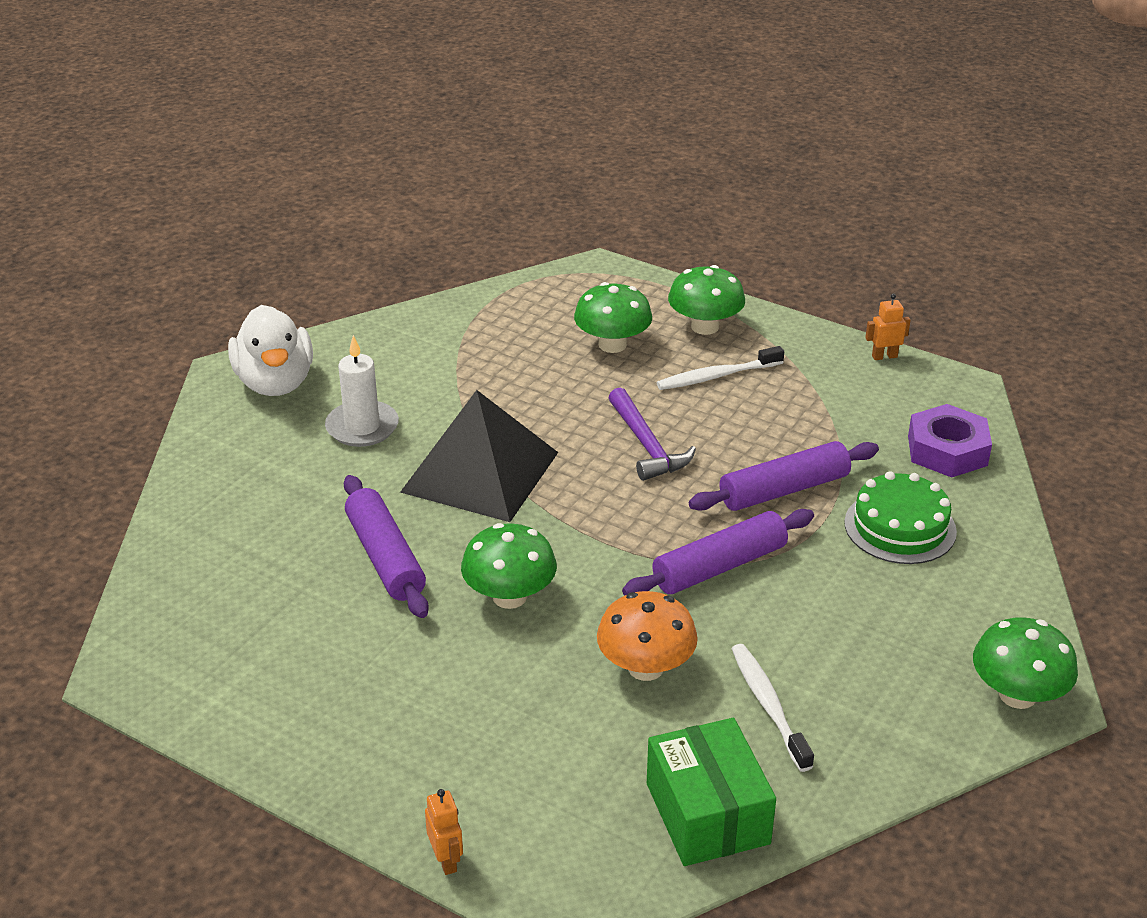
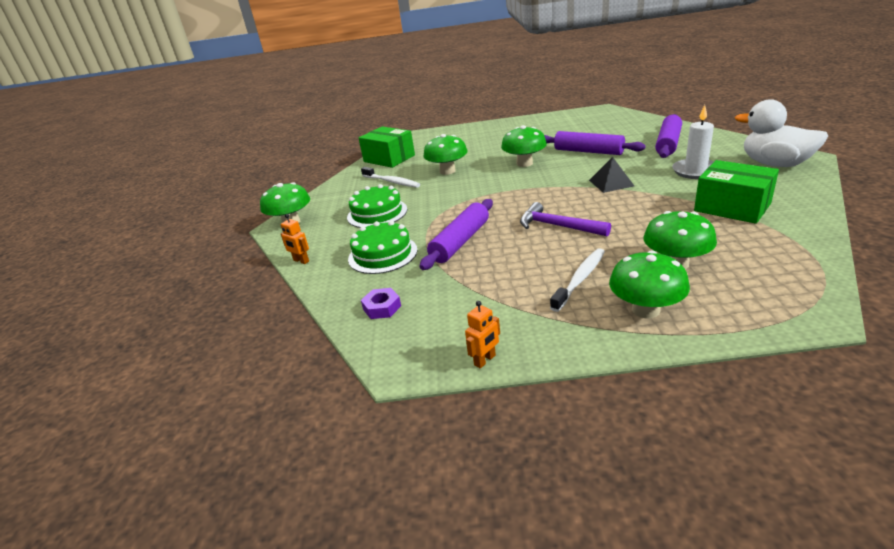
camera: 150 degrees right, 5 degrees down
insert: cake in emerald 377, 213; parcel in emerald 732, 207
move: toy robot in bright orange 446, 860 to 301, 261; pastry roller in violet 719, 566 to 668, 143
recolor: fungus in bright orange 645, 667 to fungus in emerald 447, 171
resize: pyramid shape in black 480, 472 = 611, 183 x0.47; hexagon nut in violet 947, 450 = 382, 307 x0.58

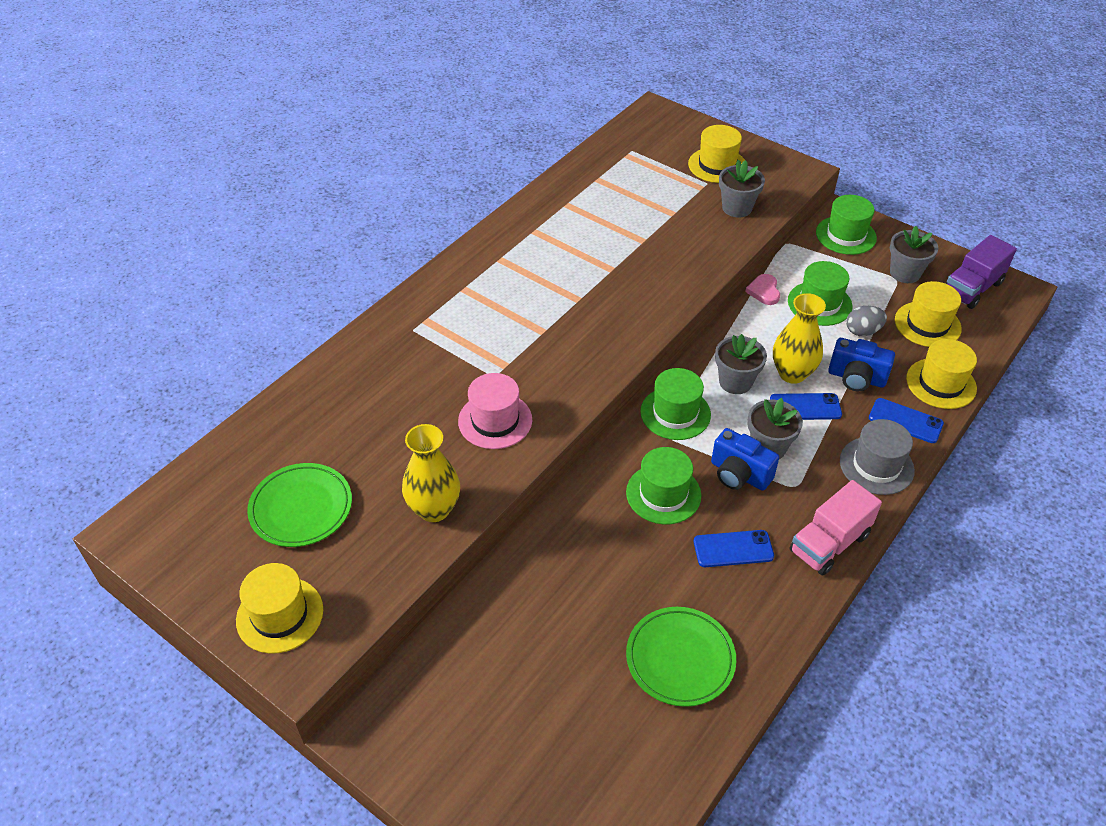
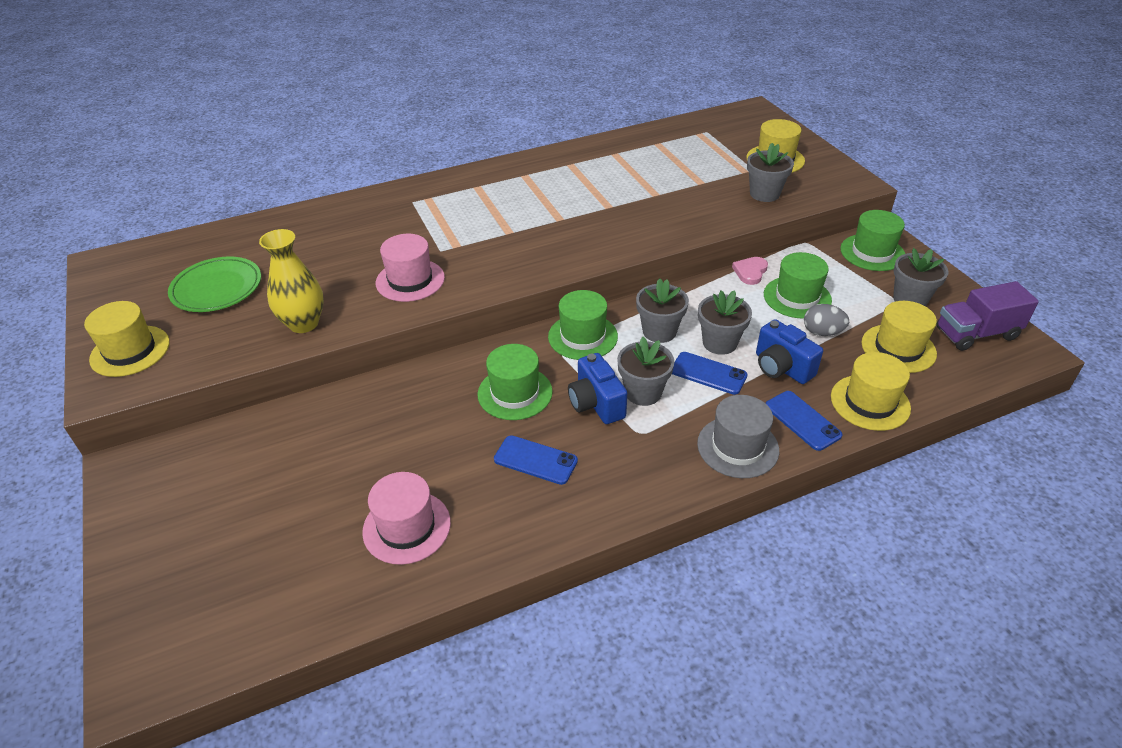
camera: 30 degrees right, 5 degrees down
delete: toy truck in pink 829, 543
replace: plate in emerald 680, 659 to top hat in pink 406, 527; flower vase in bright yellow 792, 373 to flower pot in grey 719, 343

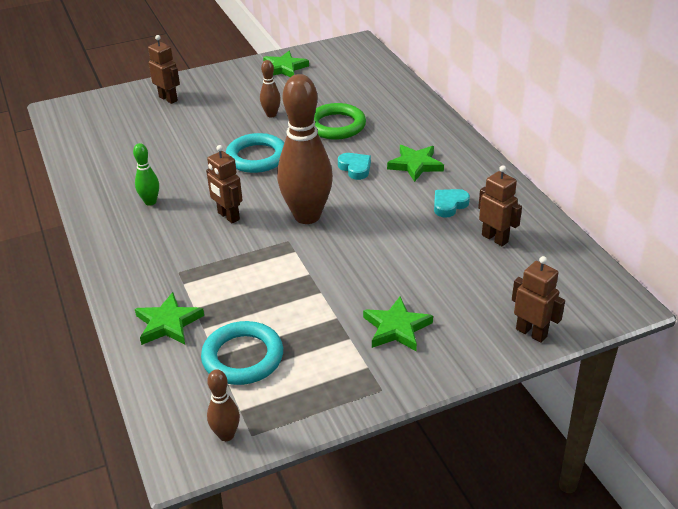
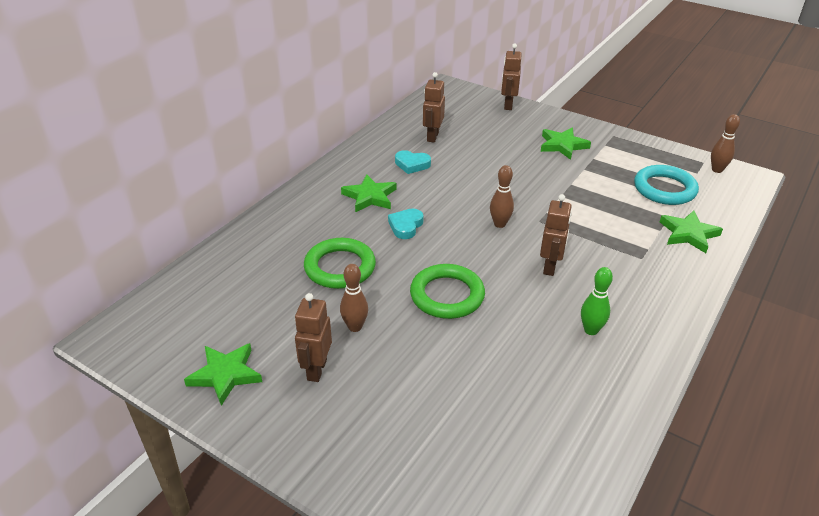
camera: 125 degrees left, 0 degrees up
move: toy robot in dark brown 168, 99 to 316, 370
recolor: torus in aqua 256, 157 to torus in emerald 447, 295
resize: skittle in dark brown 307, 216 = 499, 224 x0.45

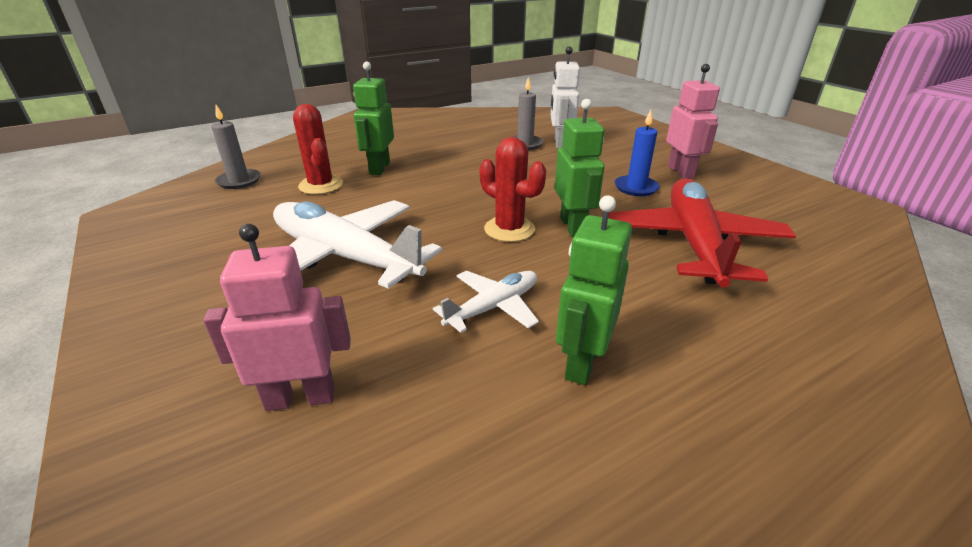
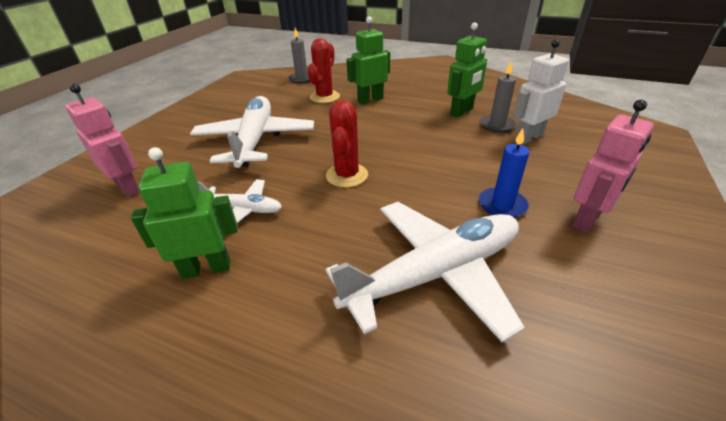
camera: 55 degrees right, 5 degrees up
move: toy robot in emerald 573, 226 to 462, 112
recolor: plane in crimson 694, 243 to plane in snow-white 434, 274

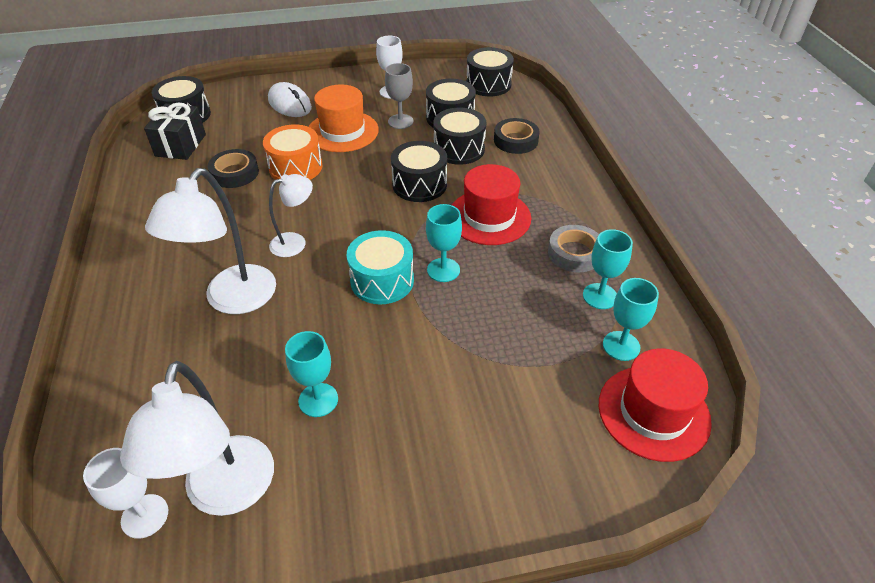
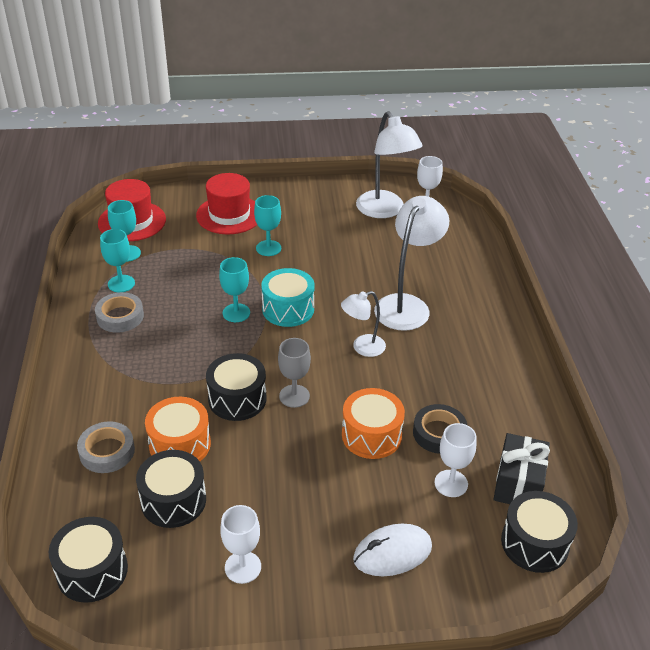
camera: 175 degrees left, 5 degrees down
delete: top hat in bright orange 342, 131
insert: chalice in snow-white 451, 483
move: chalice in aqua 318, 400 to 268, 248; chalice in grey 400, 121 to 294, 396; top hat in crimson 489, 217 to 229, 215
recolor: snare drum in black 459, 149 to snare drum in bright orange 180, 444; tape in black 515, 140 to tape in grey 107, 451
rotate: reading lamp in snow-white 226, 493 = 385, 211 150 degrees clockwise; computer mouse in snow-white 290, 104 = 392, 553 75 degrees counterclockwise

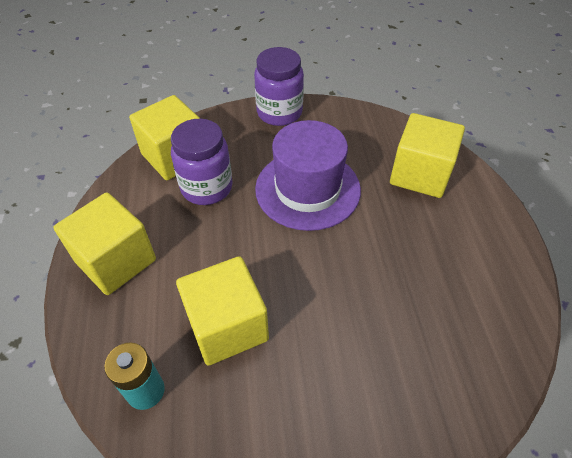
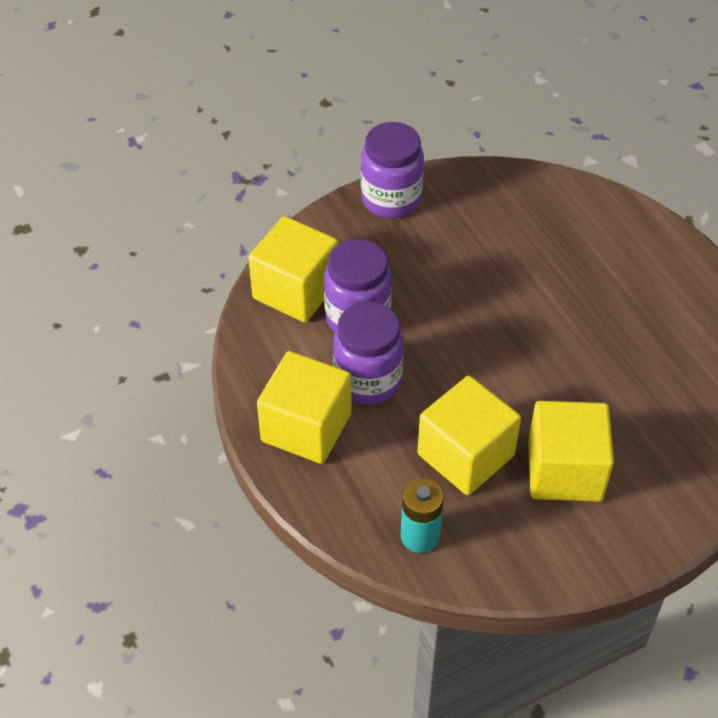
camera: 20 degrees left, 0 degrees up
delete: top hat in violet 307, 189
insert: preserve jar in violet 368, 380
move: solid cube in bright yellow 420, 174 to 564, 471

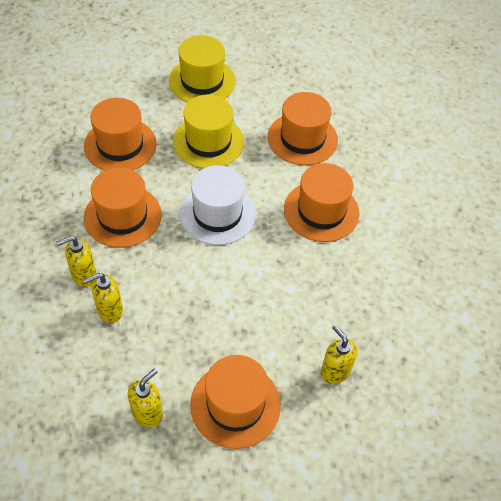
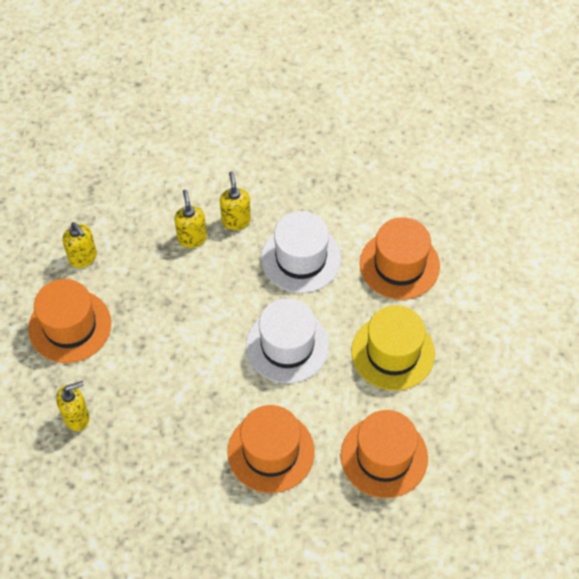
camera: 105 degrees right, 5 degrees up
delete: top hat in bright yellow 202, 81
recolor: top hat in bright orange 122, 216 to top hat in snow-white 301, 258

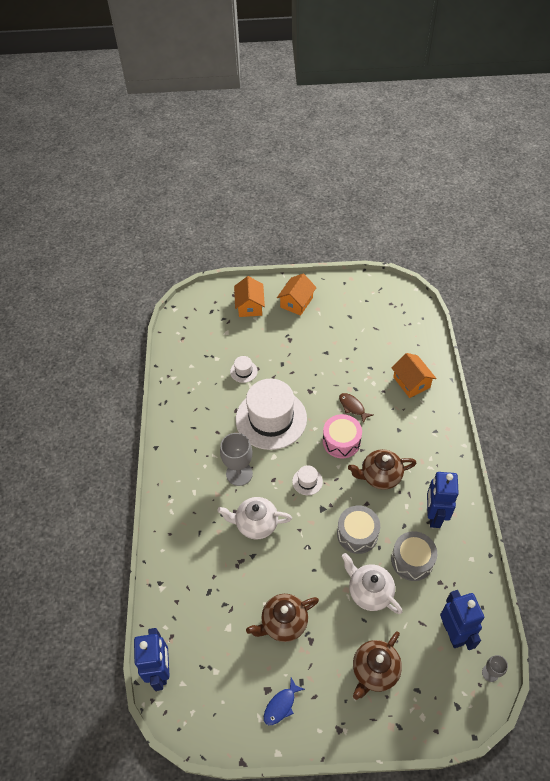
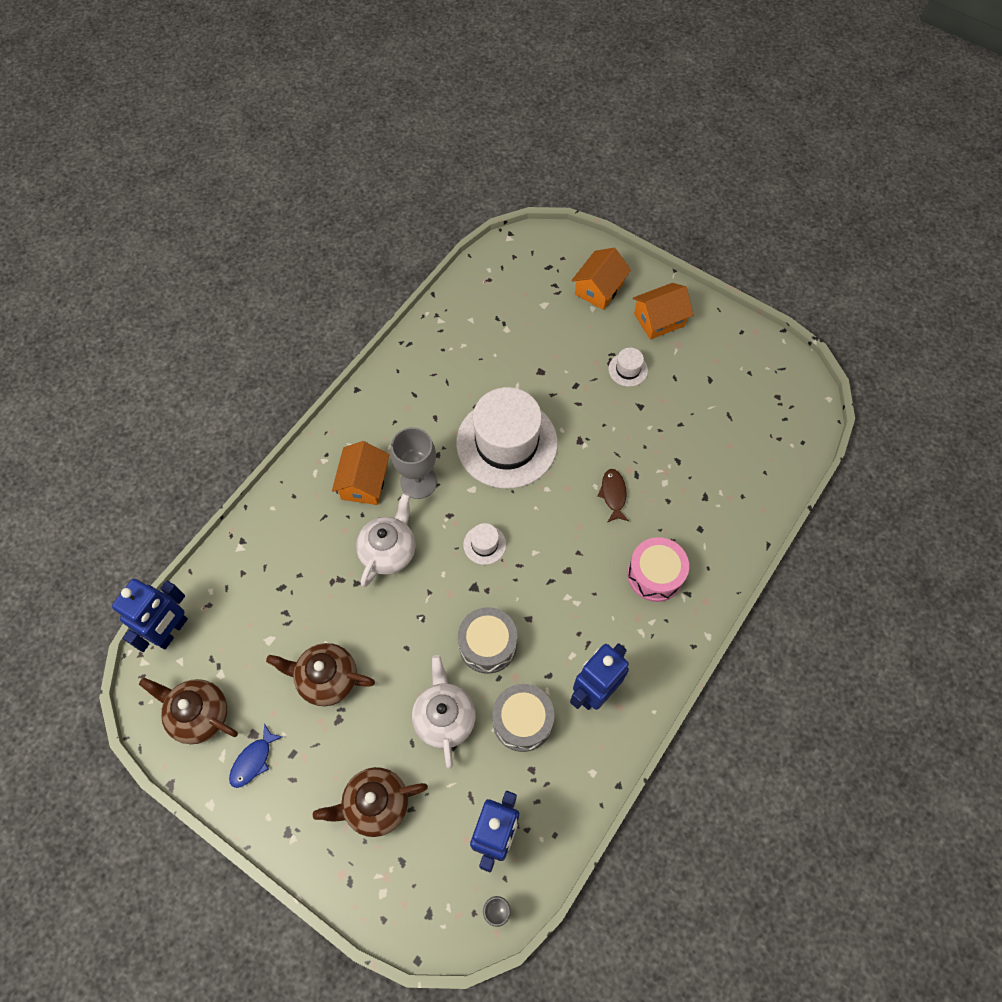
camera: 35 degrees right, 10 degrees up
move: top hat in snow-white 243, 371 to 628, 369; snare drum in pink 341, 441 to 655, 575; tea pot in dark brown 380, 476 to 199, 715; toy house in bright orange 411, 382 to 364, 483
rotate: tea pot in snow-white 256, 524 = 389, 551 75 degrees clockwise; fish figure in cobalt 281, 705 = 253, 760 45 degrees counterclockwise

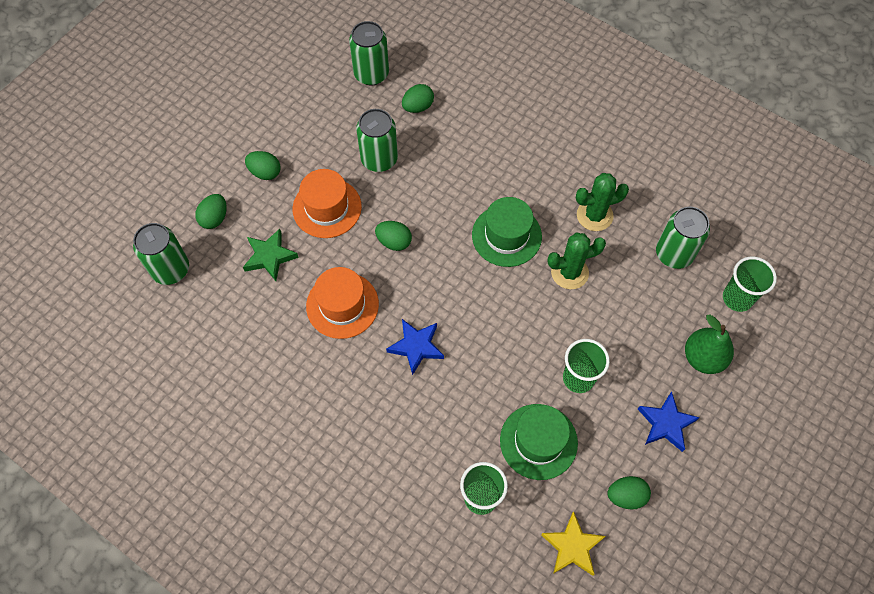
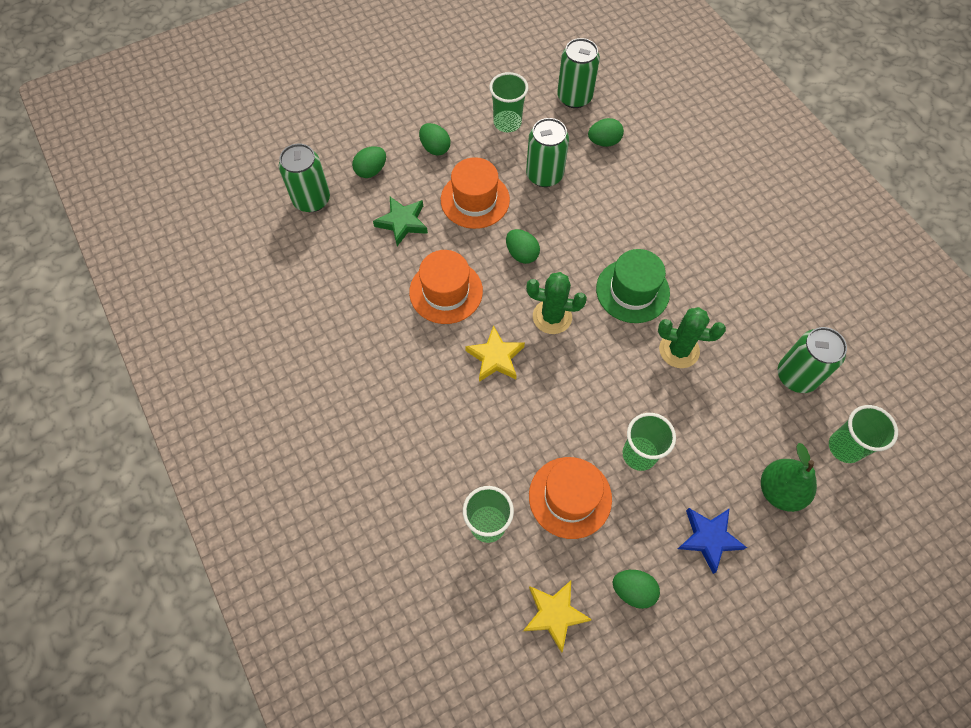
camera: 25 degrees right, 0 degrees up
insert: cup in emerald 507, 123
move: saguaro cactus in emerald 594, 215 to 552, 317
recolor: star shape in cobalt 416, 347 to star shape in bright yellow 495, 357; top hat in emerald 538, 441 to top hat in bright orange 570, 497

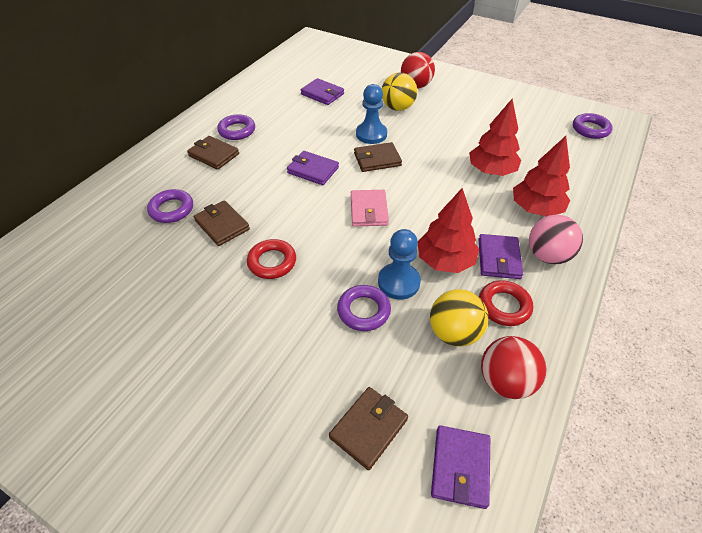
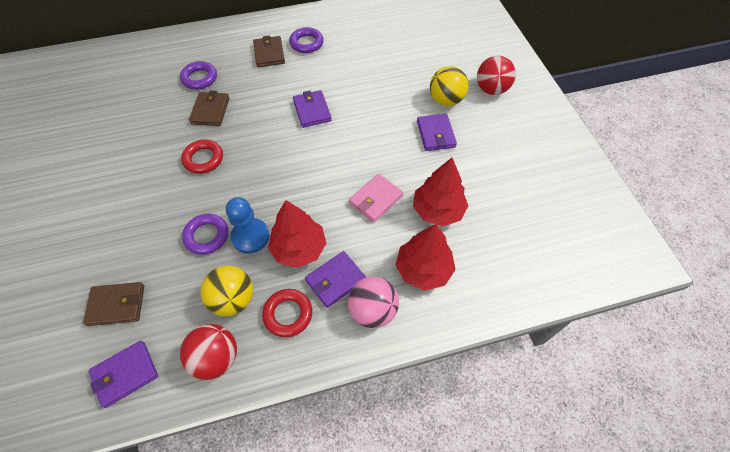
camera: 45 degrees right, 10 degrees up
delete: wallet in dark brown 377, 159; chess pawn in cobalt 371, 134; torus in violet 590, 129
move: wallet in violet 322, 94 to 435, 134; wallet in pink 369, 210 to 376, 199

